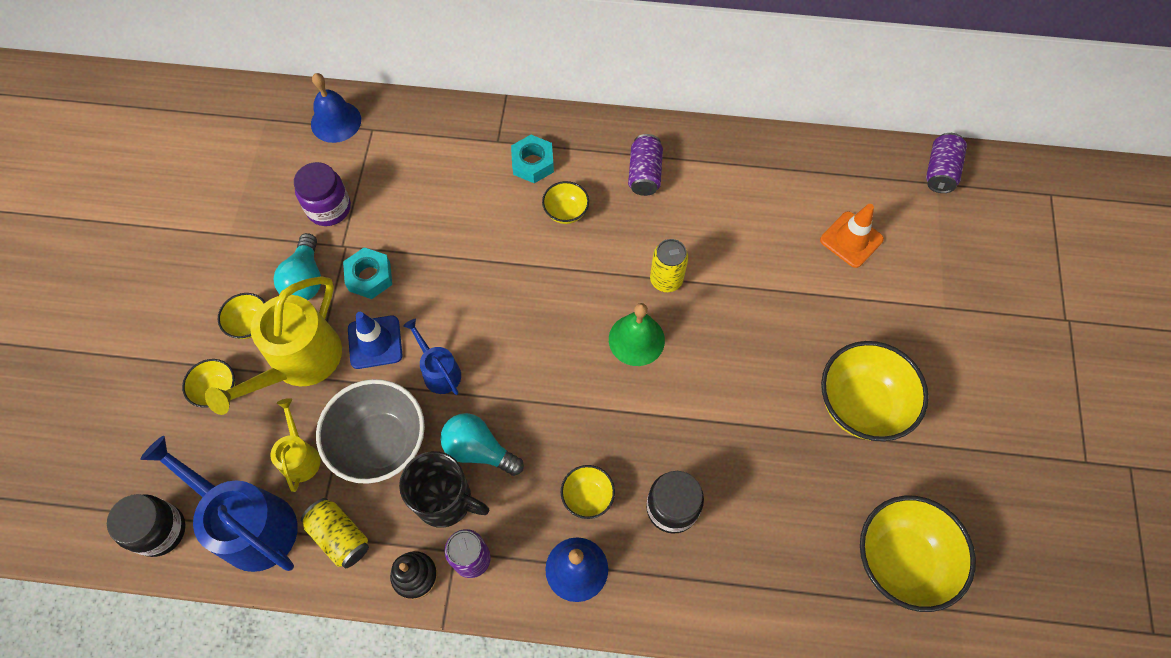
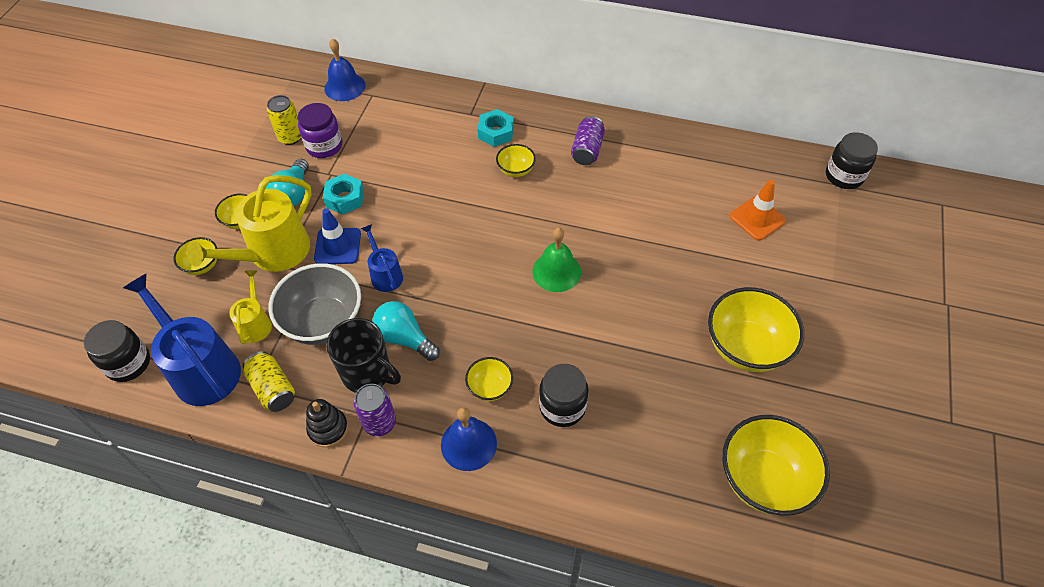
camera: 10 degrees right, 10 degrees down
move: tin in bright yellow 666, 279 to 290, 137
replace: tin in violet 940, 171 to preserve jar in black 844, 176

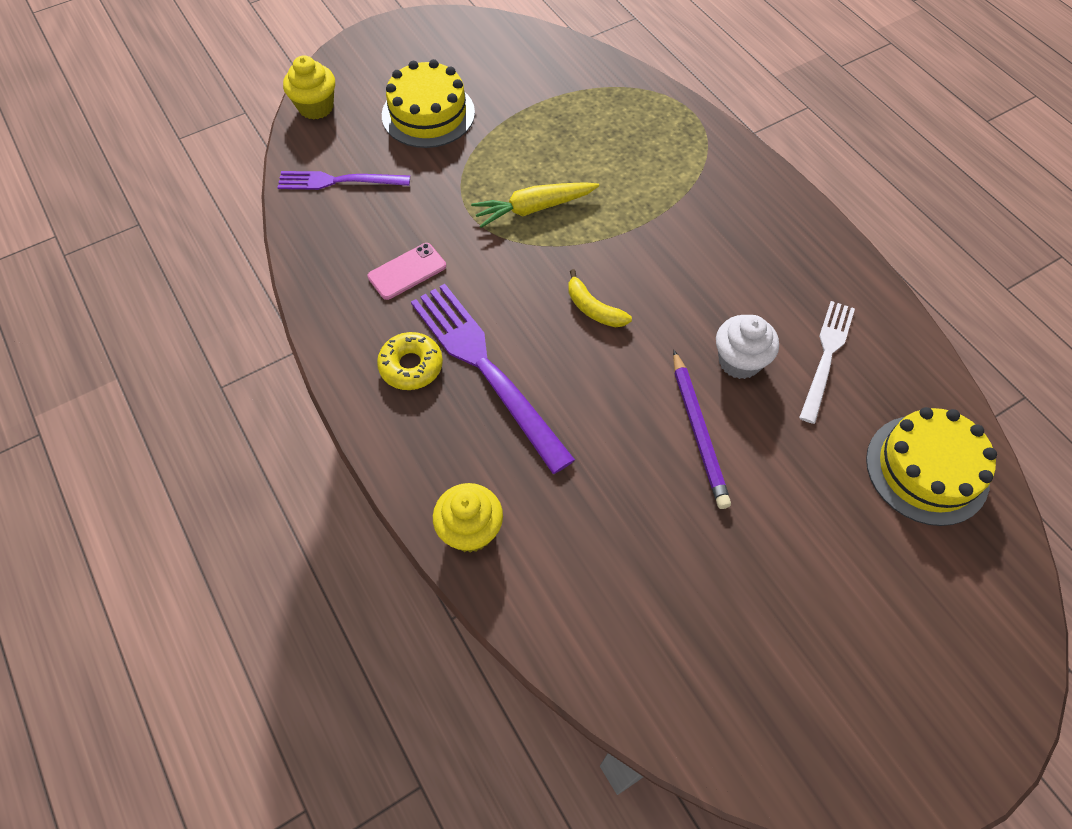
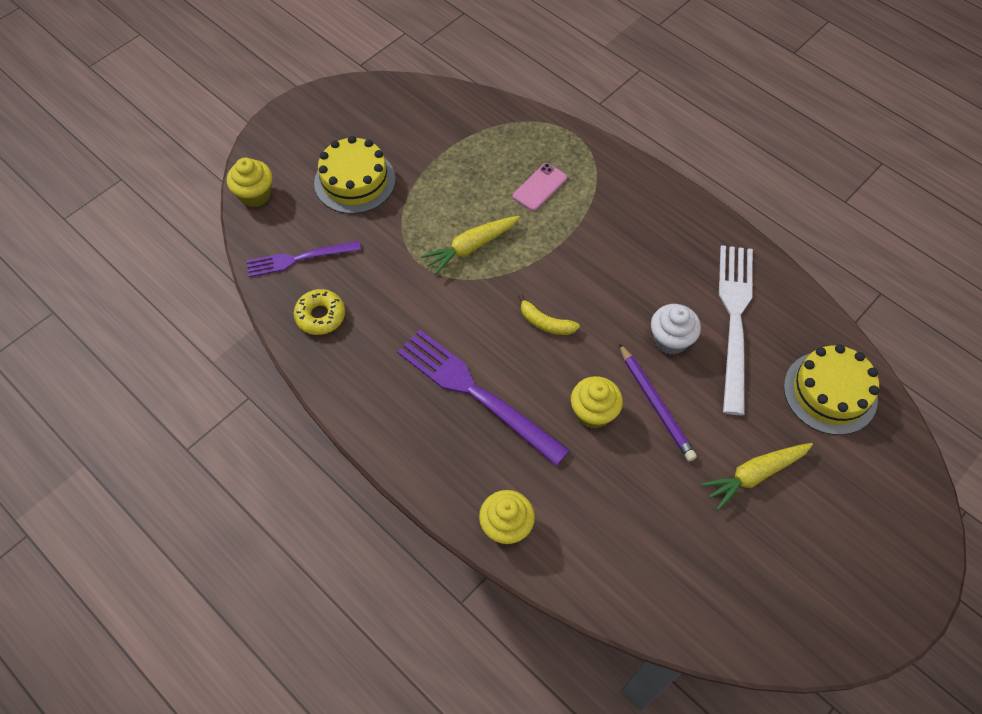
camera: 15 degrees left, 0 degrees up
insert: fairy cake in bright yellow 593, 413; root vegetable in bright yellow 754, 475
move: phone in pink 407, 271 to 540, 187; glazed donut in bright yellow 411, 366 to 320, 316
resize: fork in snow-white 826, 357 = 734, 321 x1.64

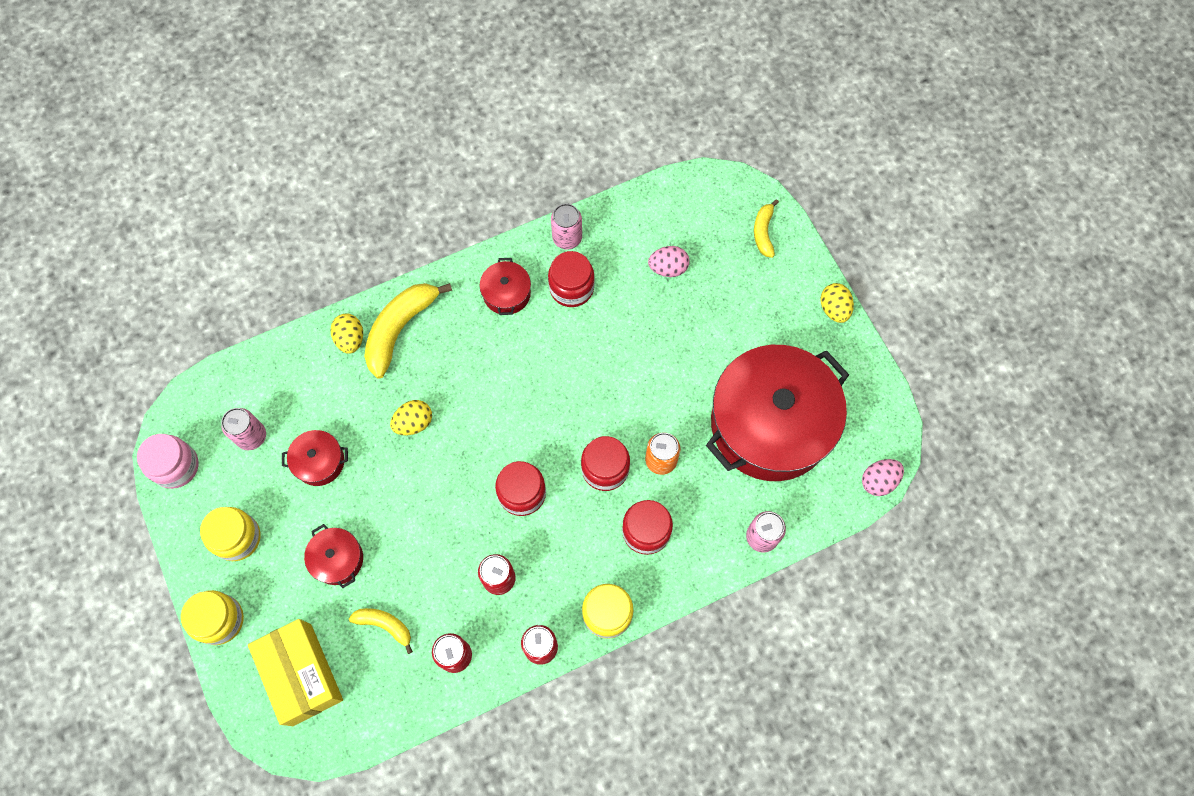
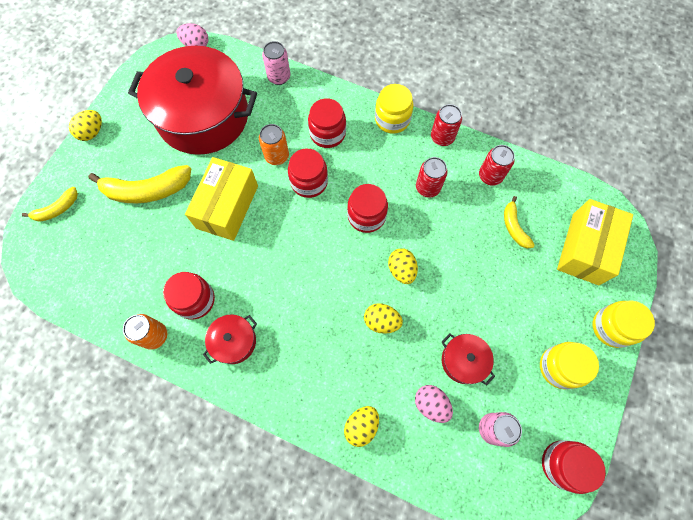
camera: 130 degrees left, 0 degrees up
delete: pot in crimson 337, 559
insert: parcel in bright yellow 227, 207; egg shape in bright yellow 401, 270
move: banana in bright yellow 400, 329 to 147, 190; egg shape in pink 668, 268 to 431, 404
recolor: preserve jar in pink 176, 466 to preserve jar in crimson 563, 464; tin in pink 567, 238 to tin in bright orange 154, 336

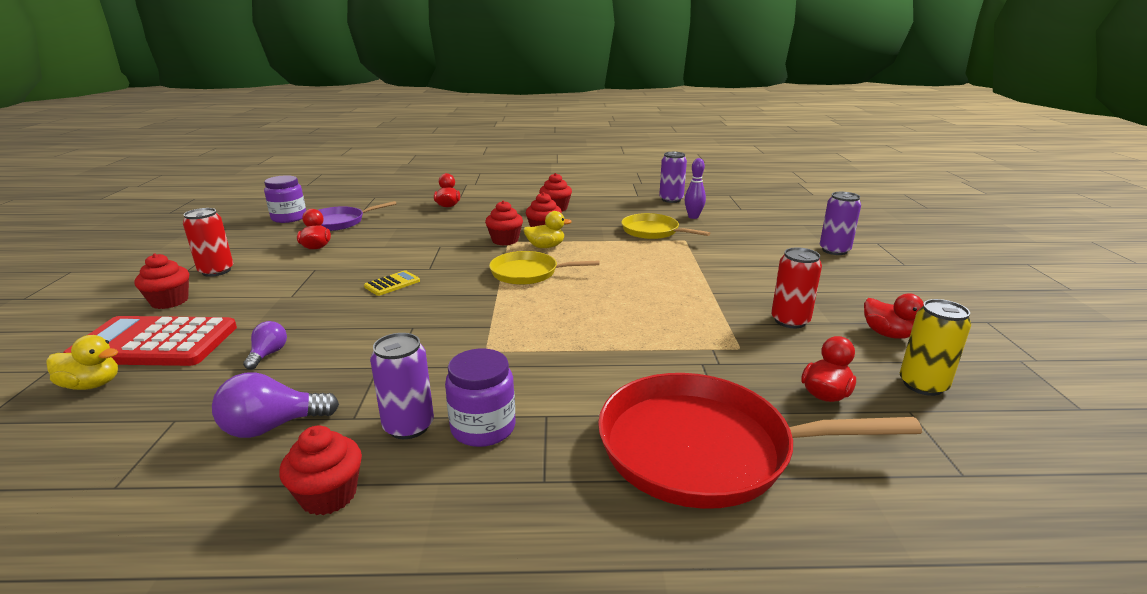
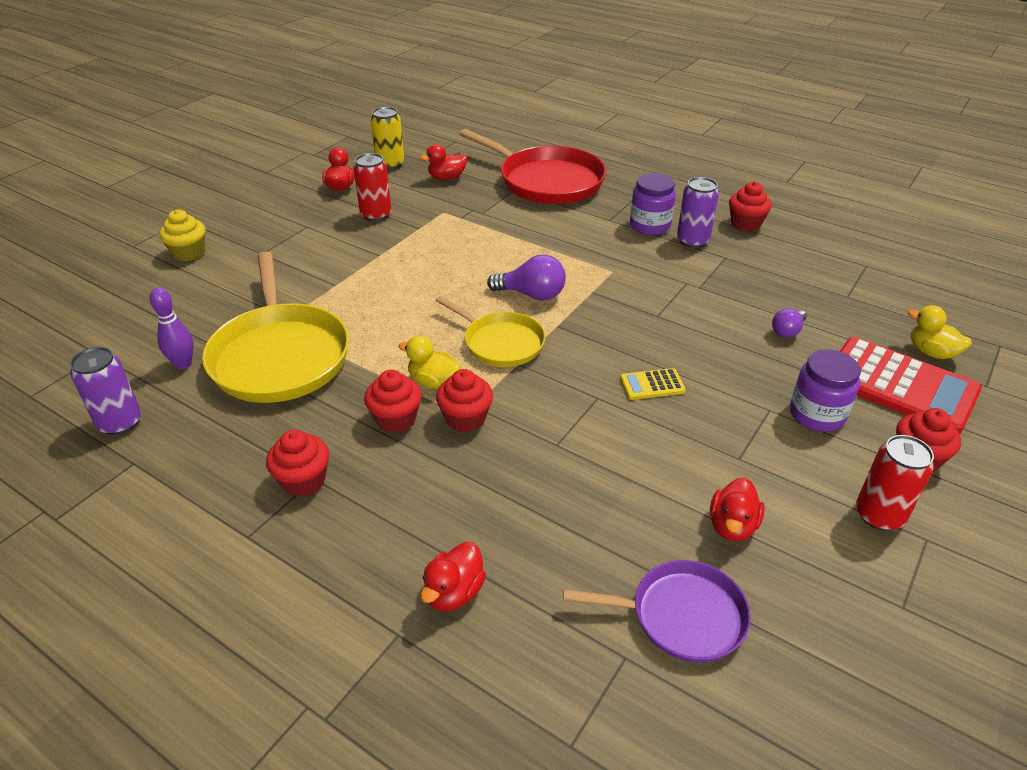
camera: 145 degrees left, 15 degrees up
move: lightbulb in violet 272, 427 to 532, 295; preserve jar in violet 289, 218 to 817, 414
replace: tin in violet 834, 250 to fairy cake in bright yellow 189, 253
resize: skillet in bright yellow 652, 231 = 280, 356 x1.72

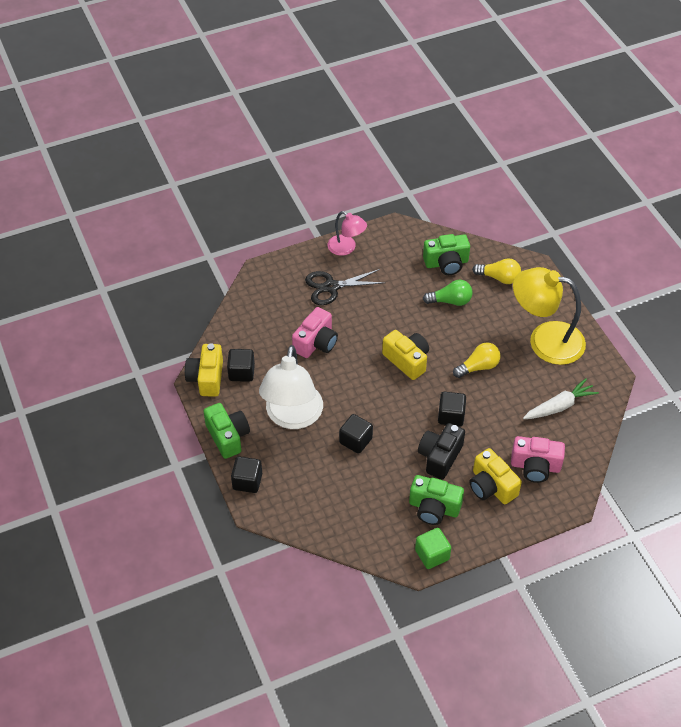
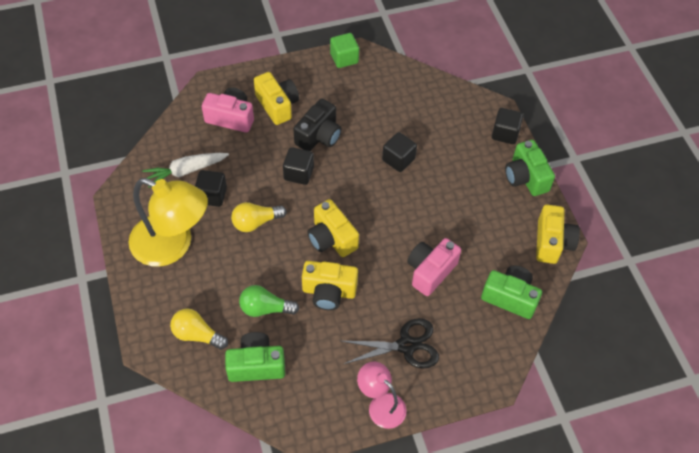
camera: 175 degrees left, 5 degrees up
delete: reading lamp in snow-white 292, 417
insert: camera in bright yellow 329, 292
move: solid cube in black 241, 372 to 212, 195; camera in emerald 434, 508 to 510, 297

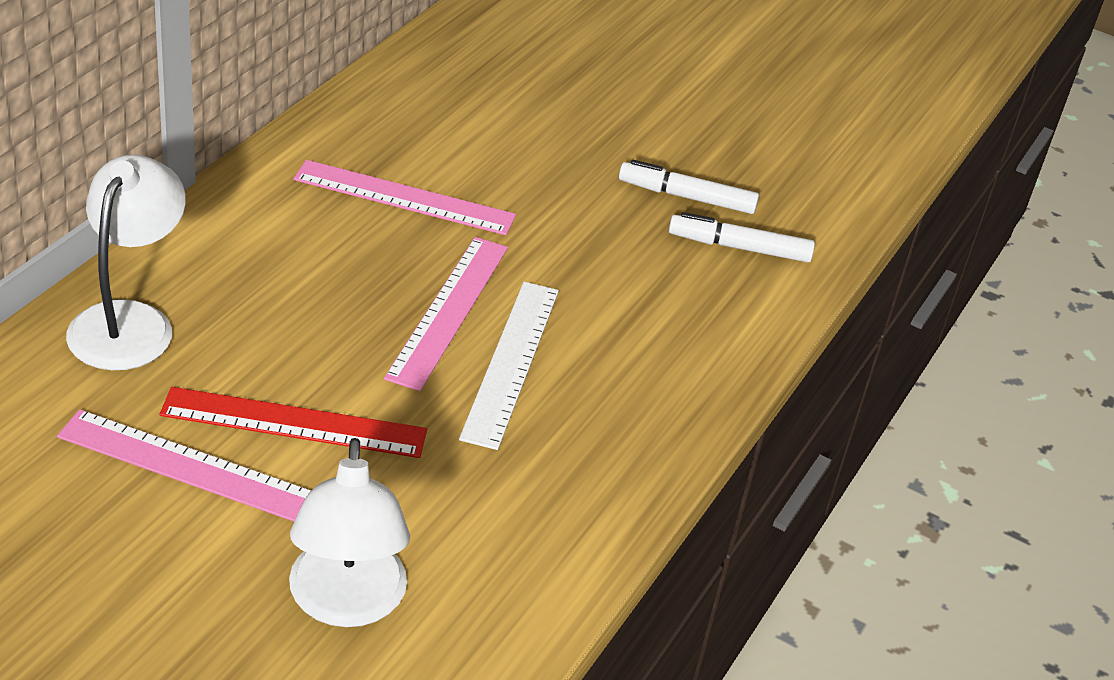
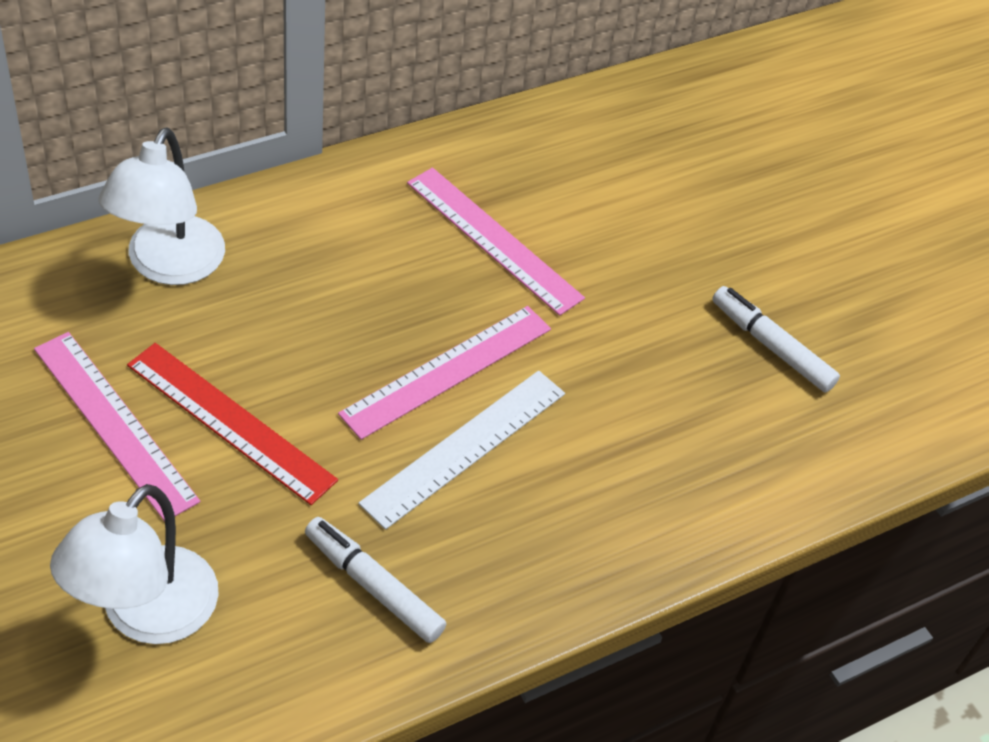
camera: 30 degrees right, 10 degrees up
move: marker in snow-white 739, 247 to 373, 586
rotate: reading lamp in snow-white 129, 321 = 168, 266 150 degrees clockwise

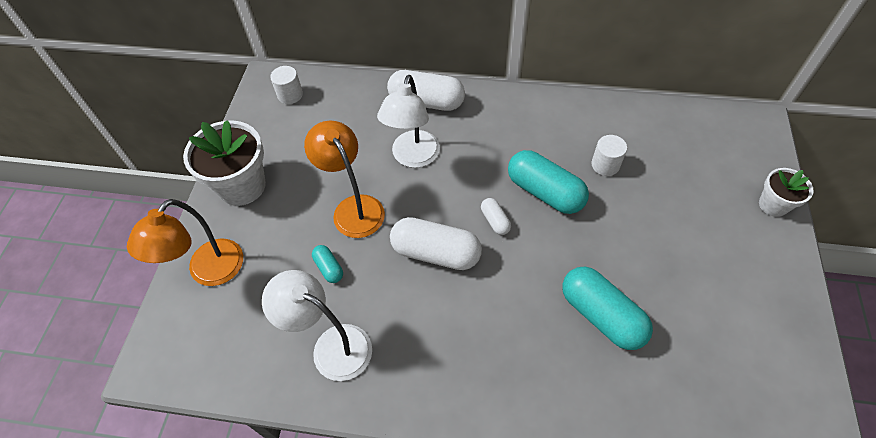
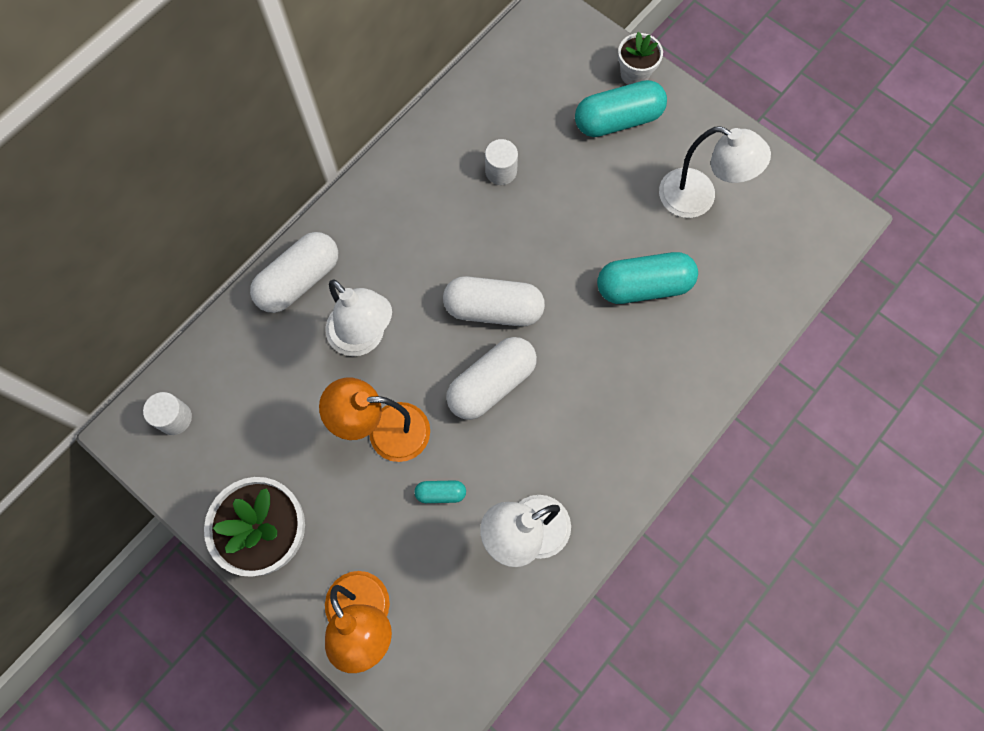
camera: 60 degrees left, 15 degrees up
insert: reading lamp in snow-white 698, 198
move: pill shape in aqua 544, 192 to 618, 120
resize: pill shape in snow-white 495, 221 = 493, 309 x2.08

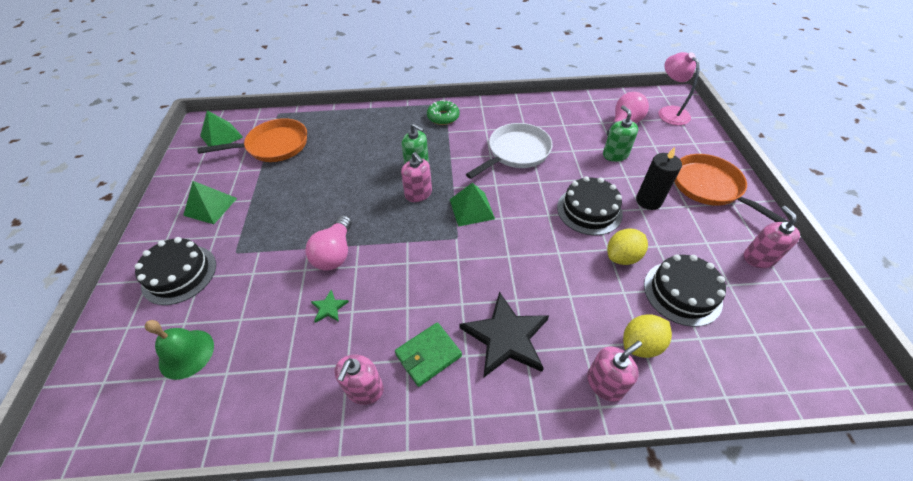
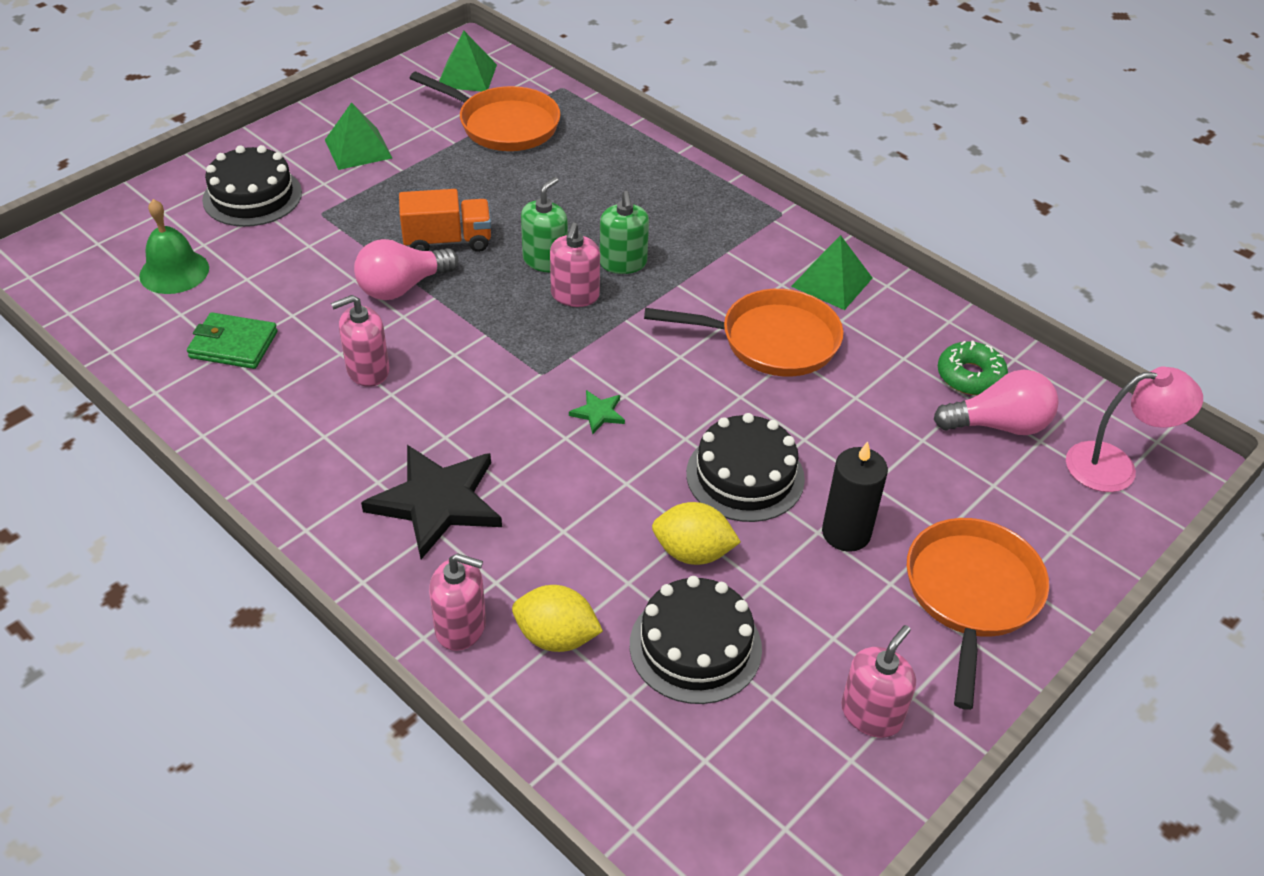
camera: 45 degrees right, 5 degrees down
insert: toy truck in bright orange 447, 241
move: star shape in emerald 329, 308 to 598, 413; soap pump in pink 364, 389 to 368, 370; wallet in emerald 428, 355 to 233, 345; glazed donut in emerald 443, 117 to 970, 376; pyramid shape in emerald 472, 209 to 832, 282; soap pump in emerald 615, 155 to 545, 260
recolor: skillet in snow-white 516, 152 to skillet in bright orange 771, 341
rotate: reading lamp in pink 669, 112 = 1115, 466 60 degrees clockwise

